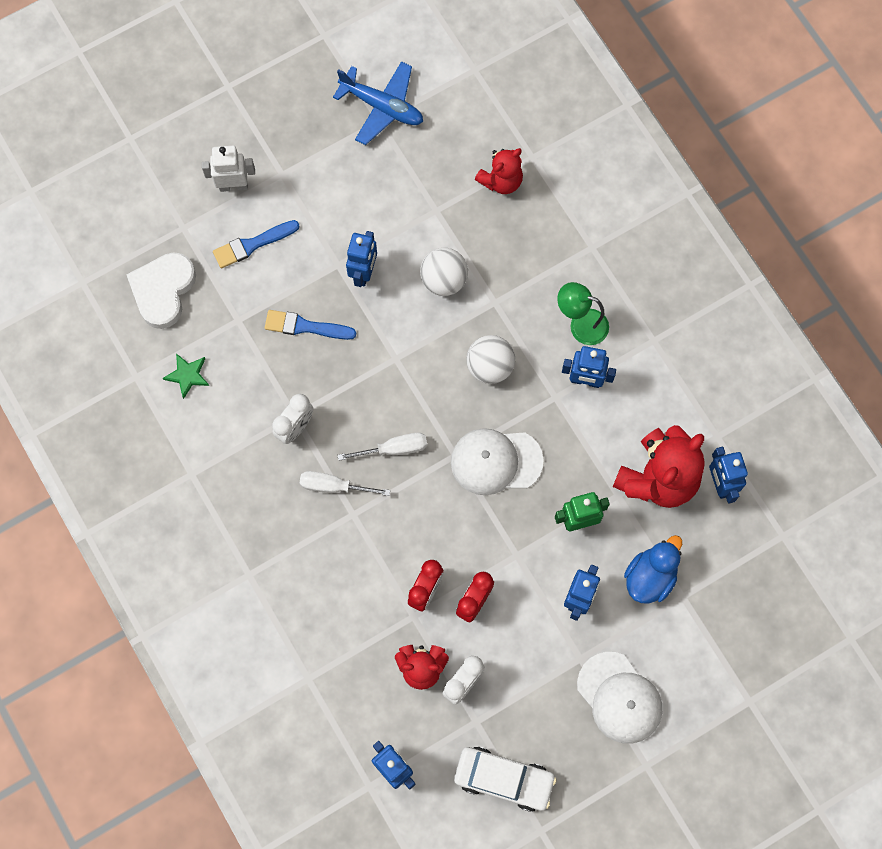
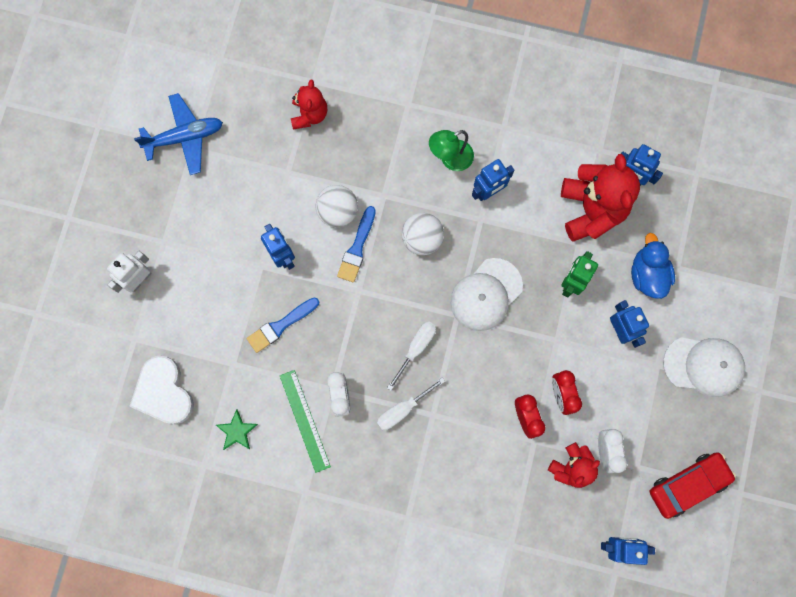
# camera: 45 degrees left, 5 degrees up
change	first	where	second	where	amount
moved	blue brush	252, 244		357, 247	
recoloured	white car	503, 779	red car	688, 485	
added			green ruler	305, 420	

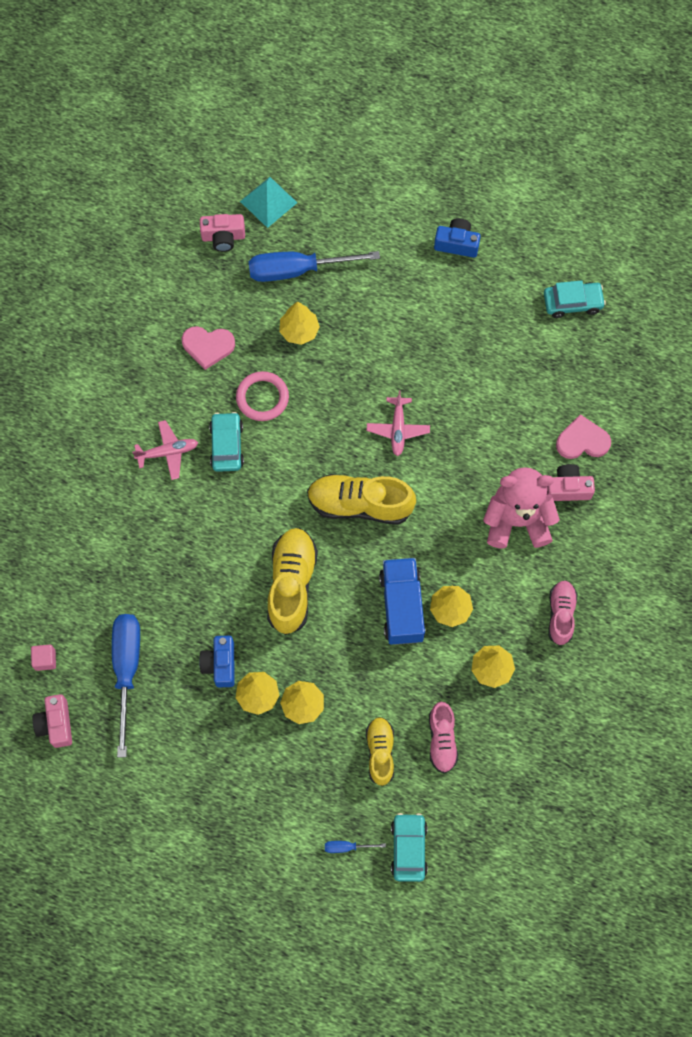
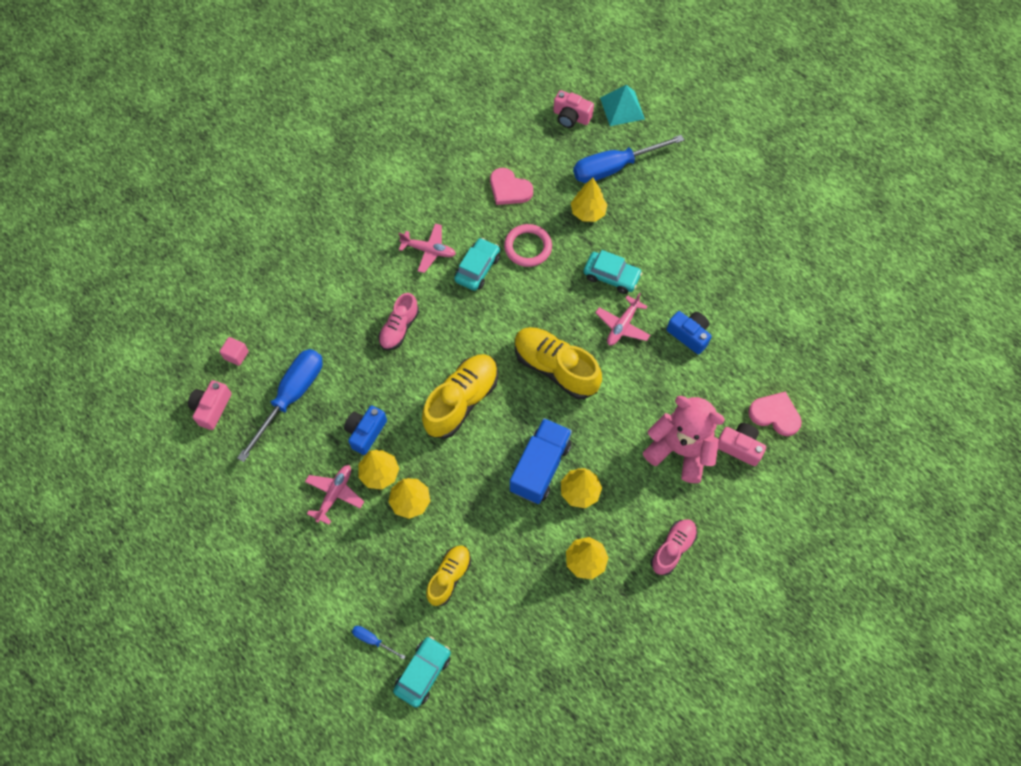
# camera: 30 degrees right, 5 degrees down
change	first	where	second	where	amount
turned	blue screwdriver	298, 270		614, 168	45 degrees counterclockwise
moved	pink shoe	442, 740		399, 328	
moved	blue camera	457, 244		689, 335	
moved	turquoise car	572, 303		611, 276	
added			pink plane	335, 494	

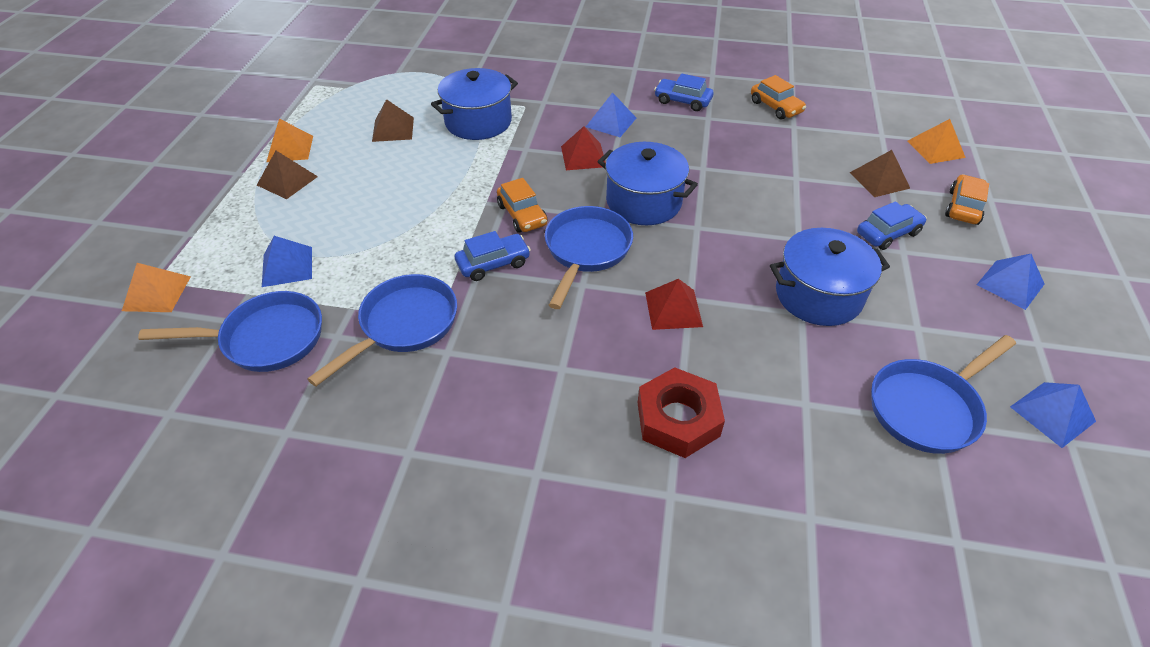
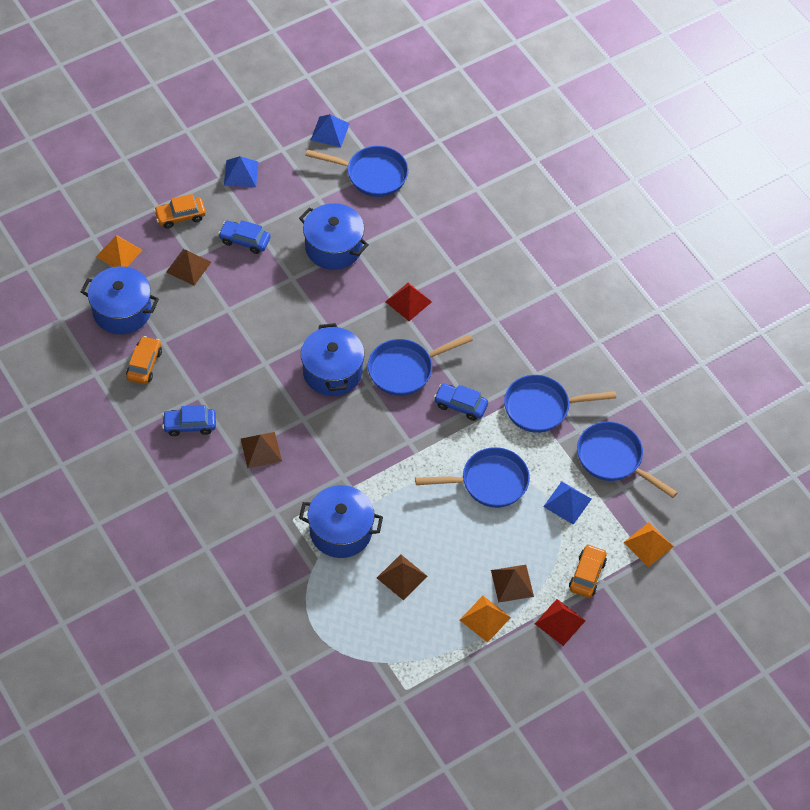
# camera: 135 degrees left, 10 degrees up
change	first	where	second	where	amount
moved	orange car	522, 215		587, 575	
moved	red pyramid	583, 156		560, 622	
recoloured	blue pyramid	611, 122	brown pyramid	261, 449	
removed	red nut	678, 419			
turned	blue car	682, 101		190, 425	105 degrees clockwise
added			blue pot	122, 311	
added			blue pan	489, 482	

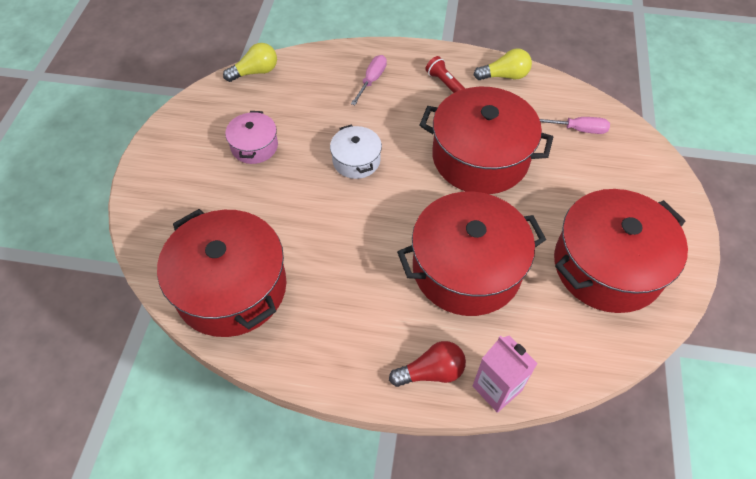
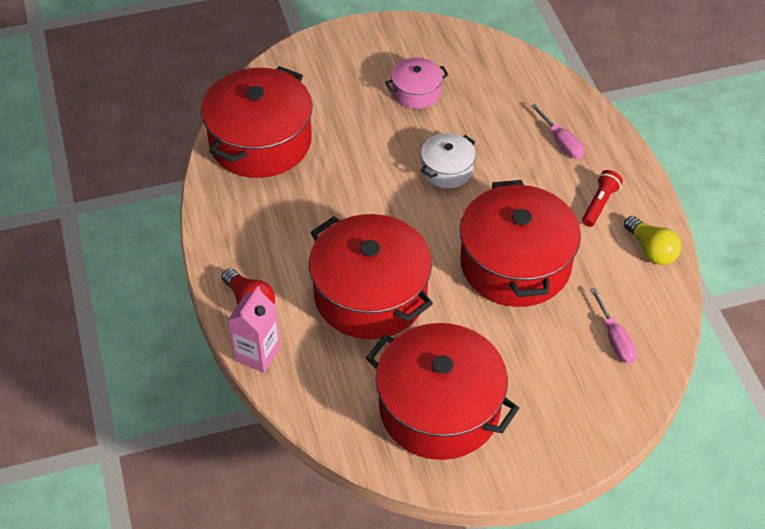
# camera: 65 degrees right, 5 degrees down
change	first	where	second	where	amount
removed	yellow light bulb	255, 72			
turned	pink screwdriver	372, 80		562, 142	60 degrees clockwise

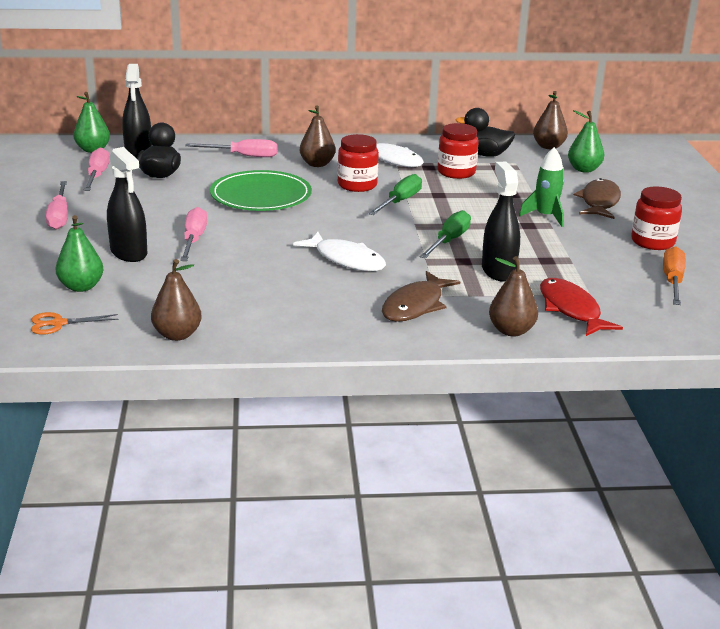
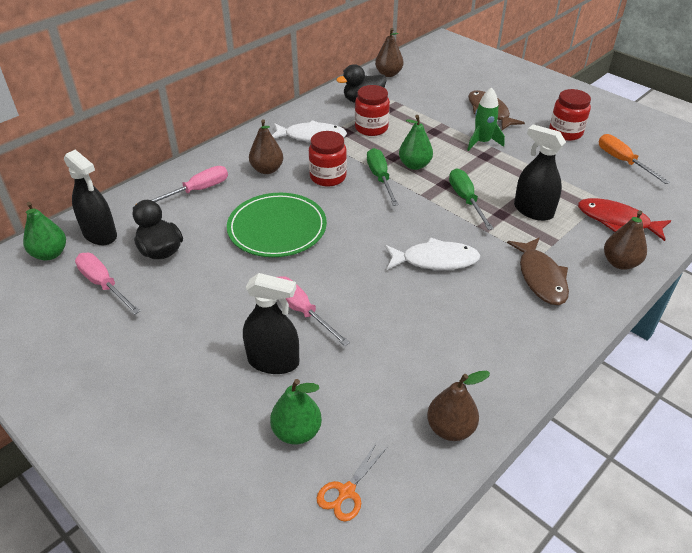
# camera: 40 degrees left, 15 degrees up
change	first	where	second	where	amount
removed	pink screwdriver	59, 216			
moved	green pear	584, 169		414, 165	

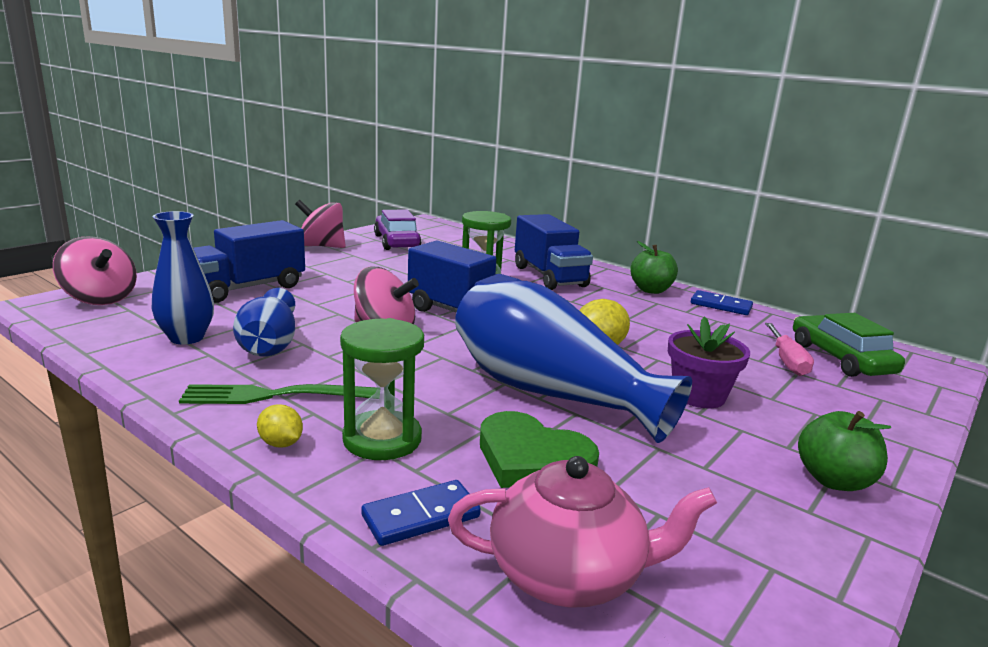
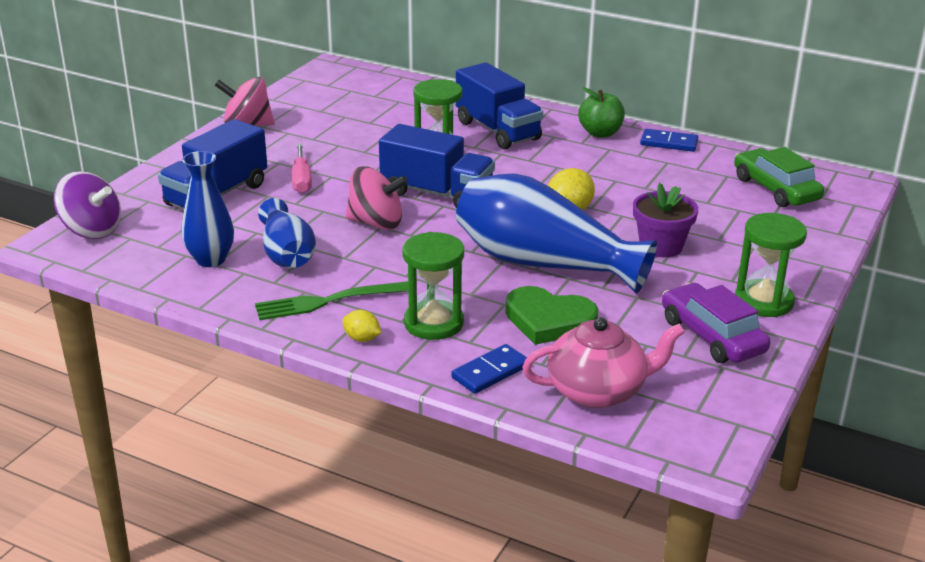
# camera: 10 degrees left, 10 degrees up
change	first	where	second	where	amount
recoloured	pink spinning top	100, 298	purple spinning top	91, 230	
moved	purple car	397, 242		712, 336	
moved	pink screwdriver	787, 361		301, 179	
replaced	green apple	834, 480	green hourglass	764, 301	

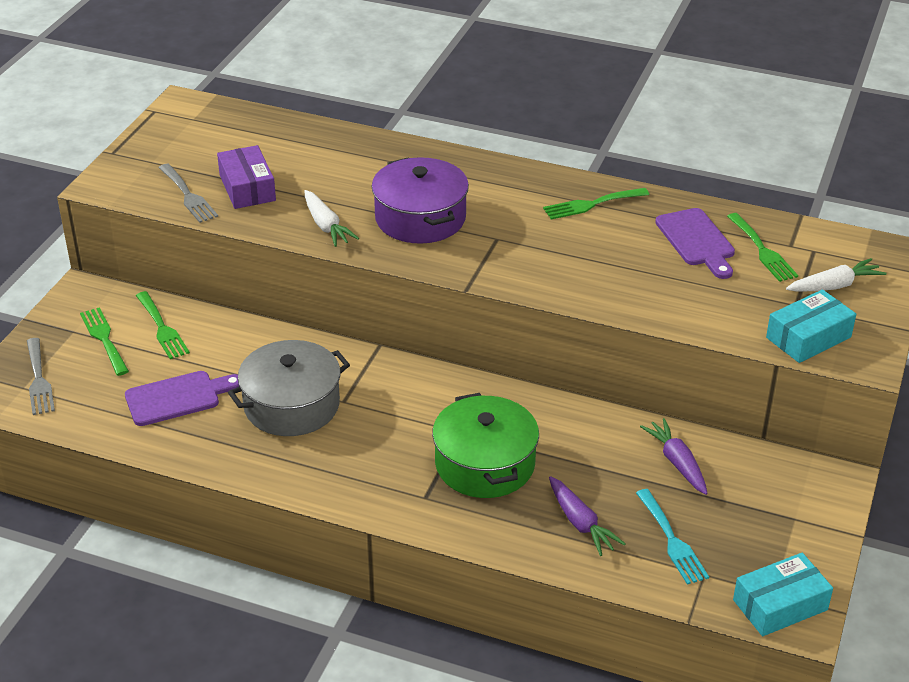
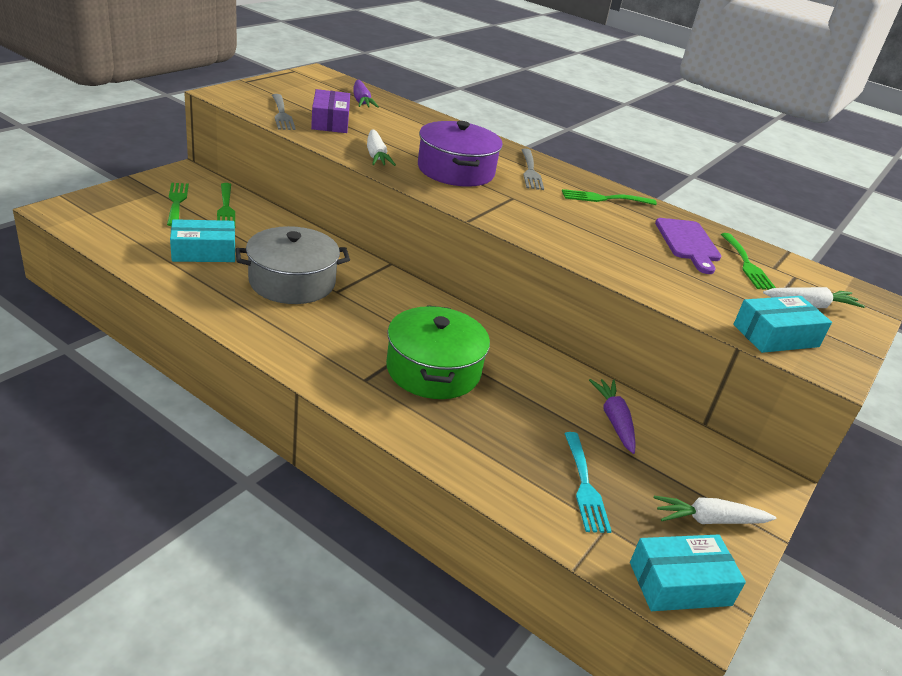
# camera: 10 degrees right, 5 degrees down
change	first	where	second	where	amount
moved	grey fork	39, 380		530, 171	
replaced	purple cutting board	178, 397	turquoise box	204, 252	
moved	purple carrot	581, 523		361, 101	
added			white carrot	708, 520	

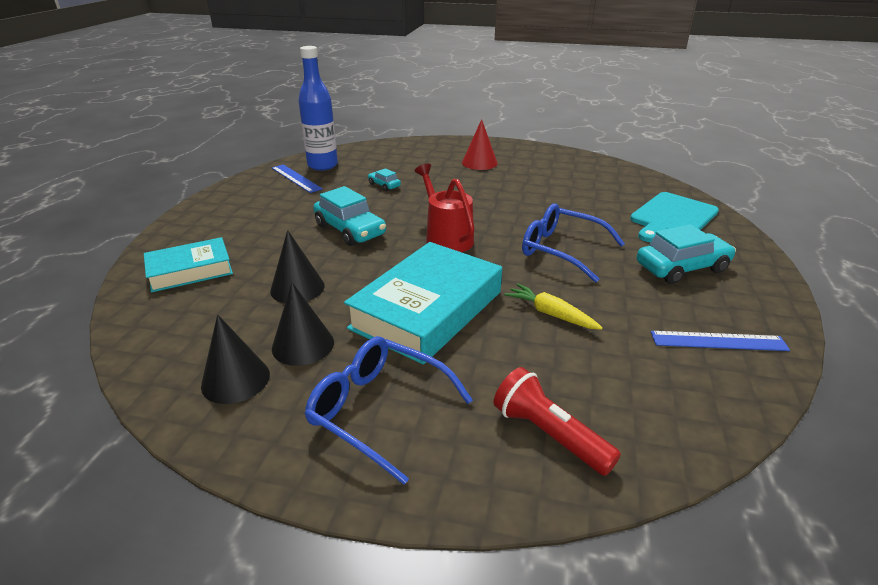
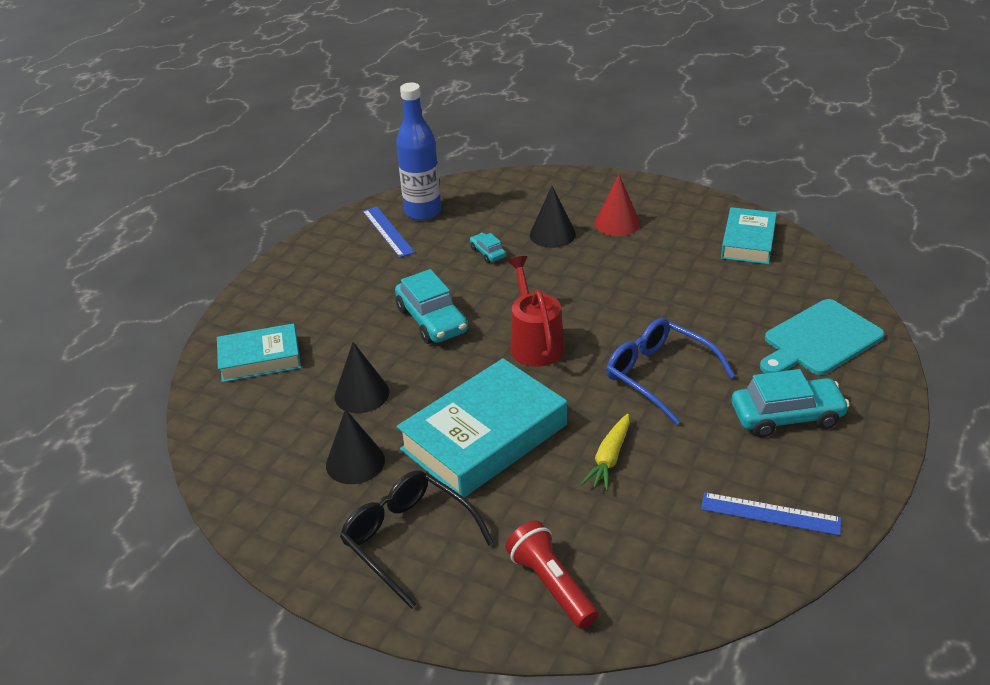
# camera: 15 degrees right, 5 degrees up
change	first	where	second	where	amount
moved	black cone	235, 379		552, 234	
recoloured	blue glasses	378, 410	black glasses	408, 539	
turned	yellow carrot	551, 314		609, 458	120 degrees counterclockwise
added			turquoise book	748, 242	

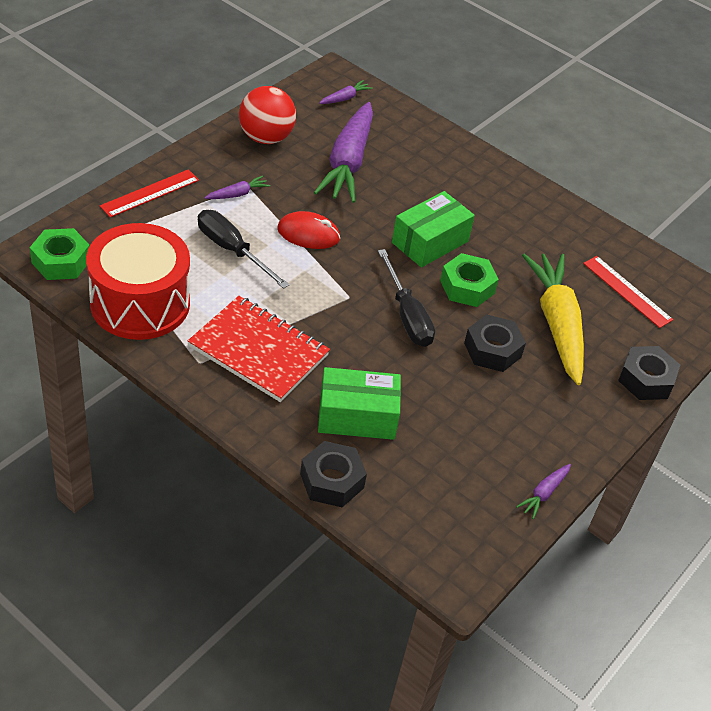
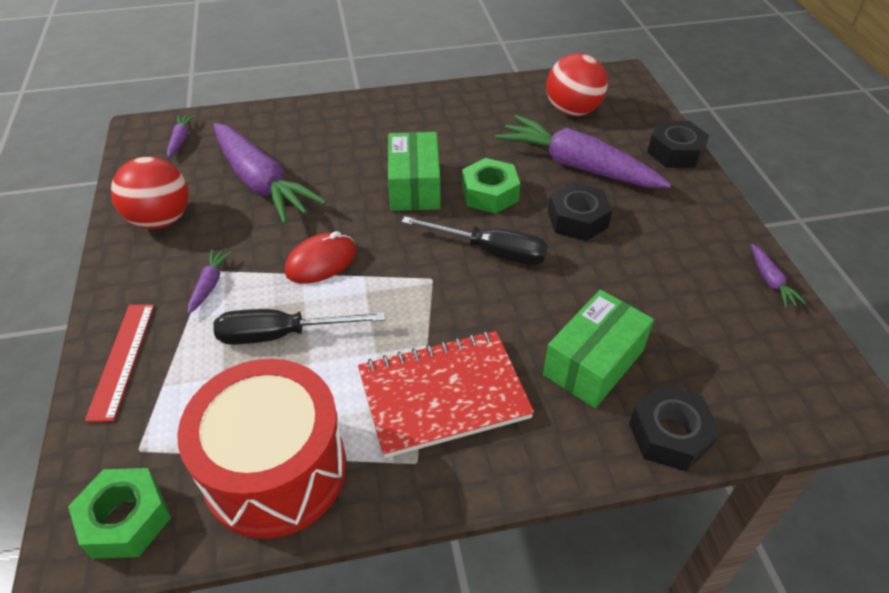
# camera: 45 degrees left, 0 degrees up
change	first	where	second	where	amount
recoloured	yellow carrot	557, 325	purple carrot	578, 166	
replaced	red ruler	627, 291	red ball	572, 111	

